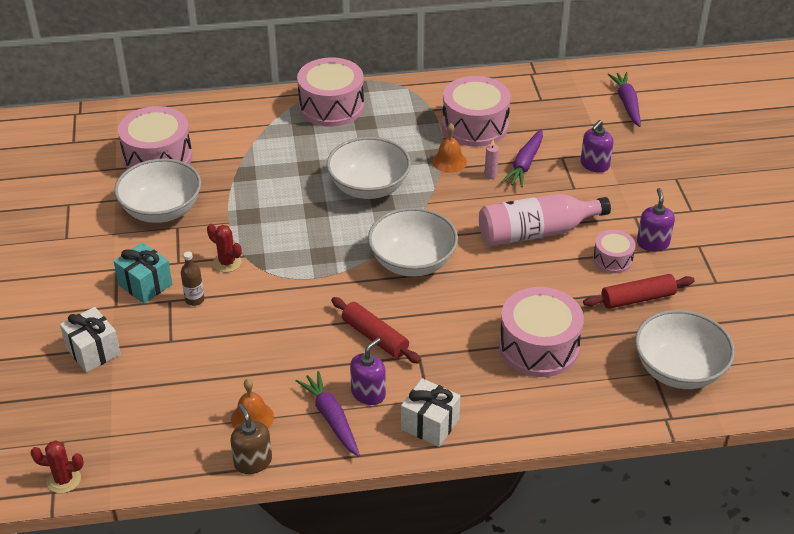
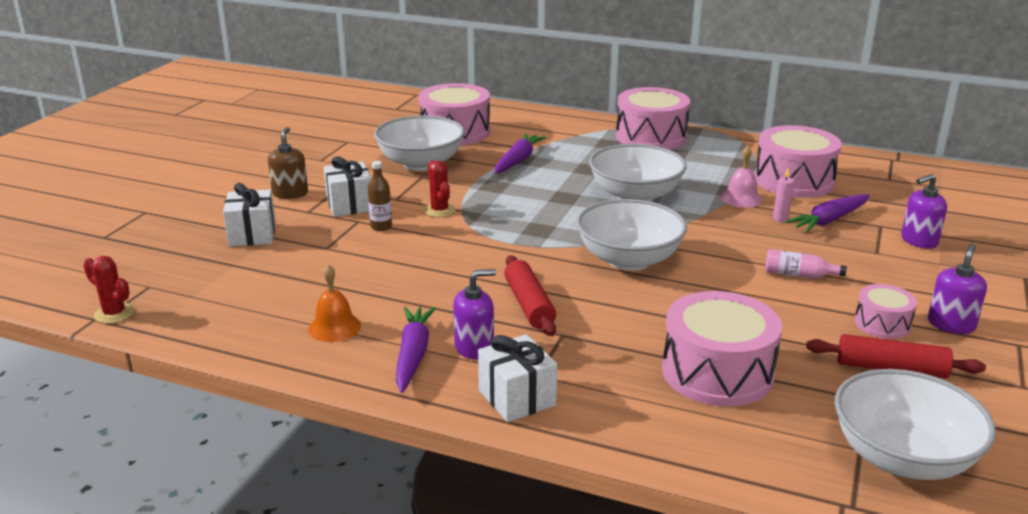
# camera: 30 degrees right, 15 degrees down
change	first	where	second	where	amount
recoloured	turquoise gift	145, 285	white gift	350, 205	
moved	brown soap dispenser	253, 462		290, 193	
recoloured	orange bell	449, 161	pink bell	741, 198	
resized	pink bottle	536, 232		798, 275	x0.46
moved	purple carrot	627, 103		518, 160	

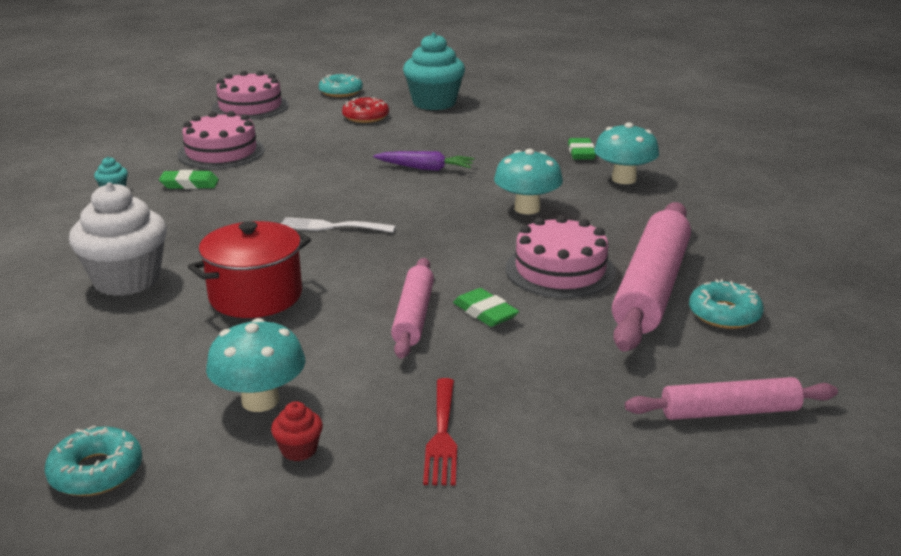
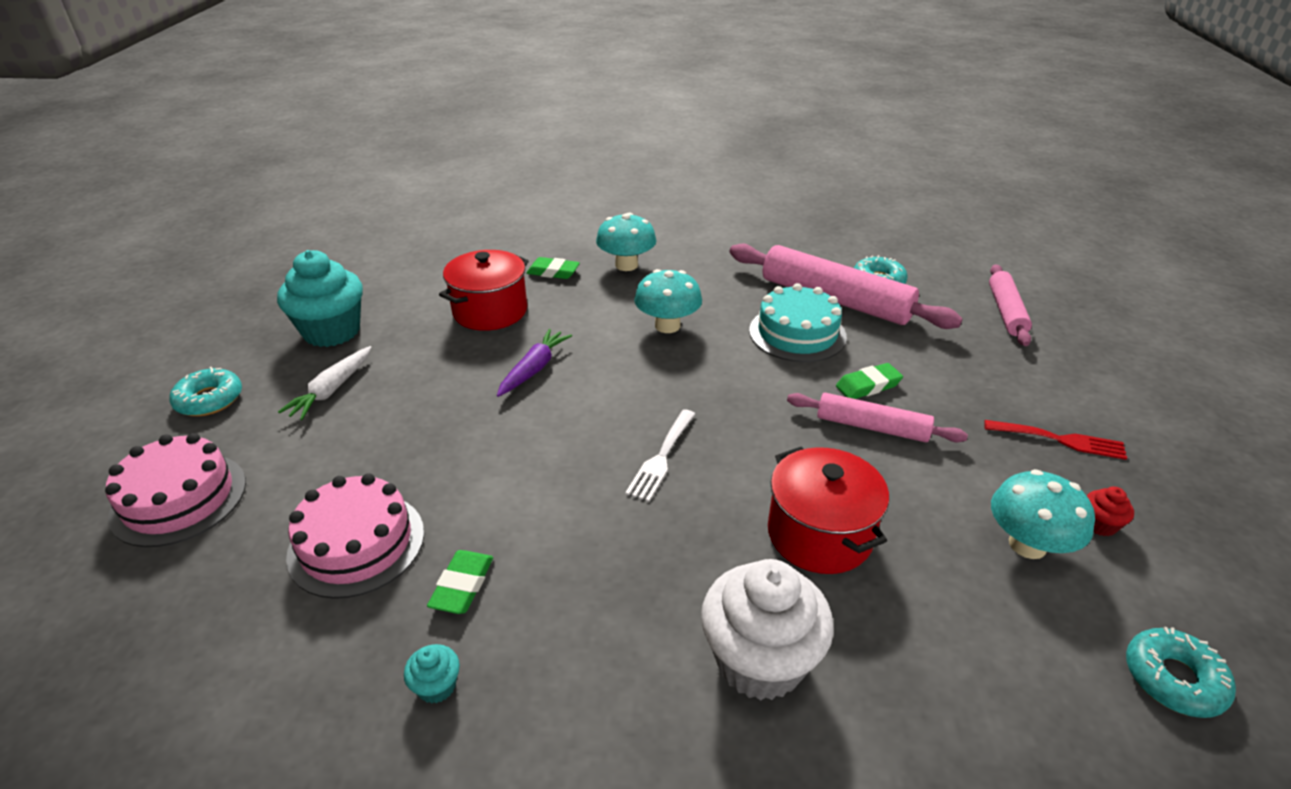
# camera: 75 degrees left, 10 degrees up
change	first	where	second	where	amount
replaced	red donut	366, 117	white carrot	331, 390	
recoloured	pink cake	560, 270	turquoise cake	797, 333	
added			red pot	490, 311	

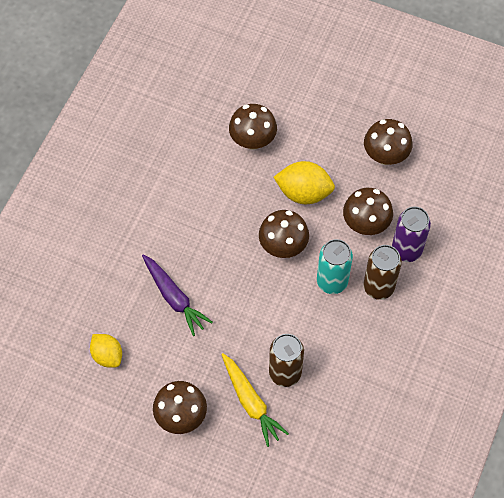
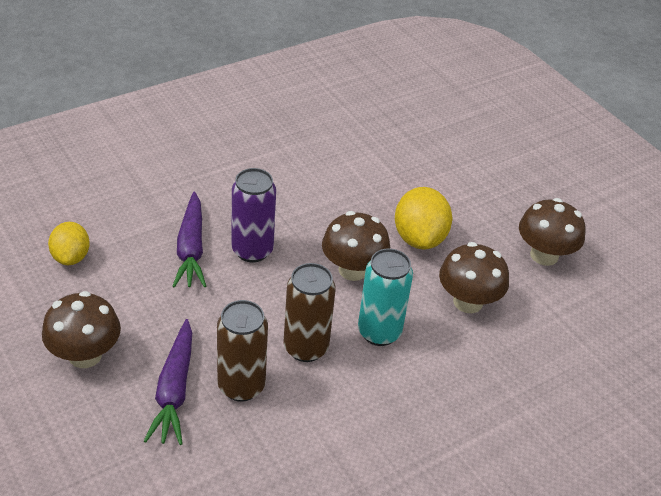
# camera: 30 degrees right, 20 degrees down
change	first	where	second	where	amount
recoloured	yellow carrot	251, 402	purple carrot	174, 390	
removed	brown mushroom	252, 140			
turned	yellow lemon	304, 193		419, 238	45 degrees clockwise
moved	brown can	378, 287		305, 348	
moved	purple can	406, 250		252, 250	

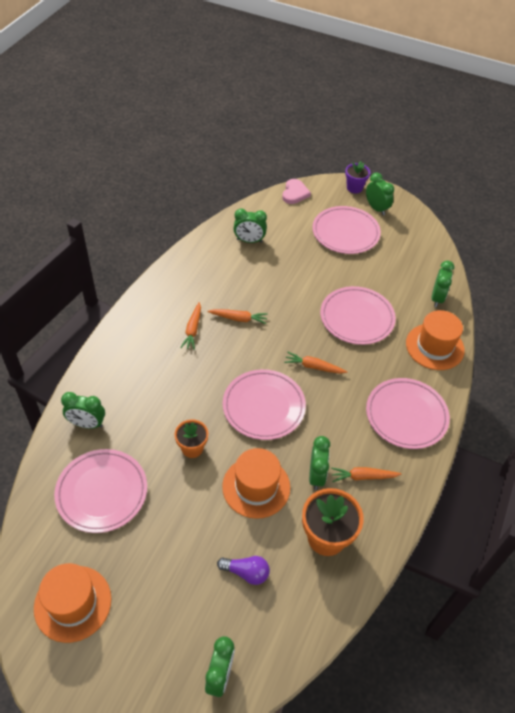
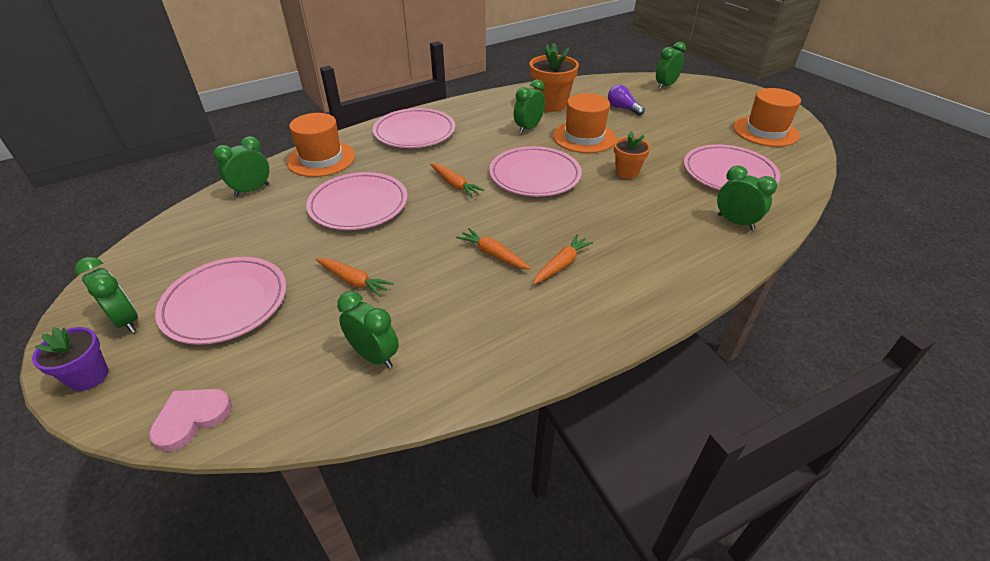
# camera: 145 degrees left, 10 degrees down
change	first	where	second	where	amount
moved	orange carrot	363, 476		353, 281	
turned	green clock	376, 208		126, 321	135 degrees clockwise

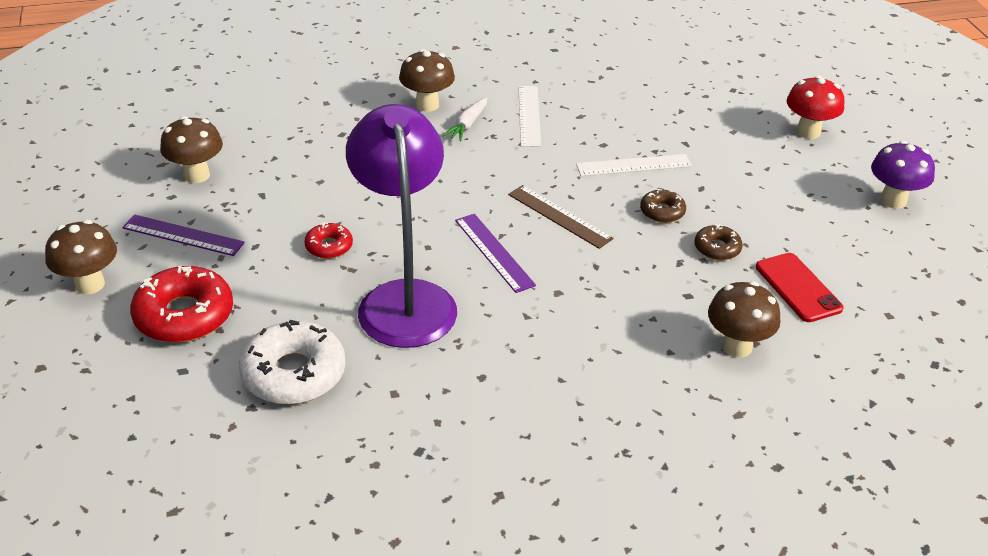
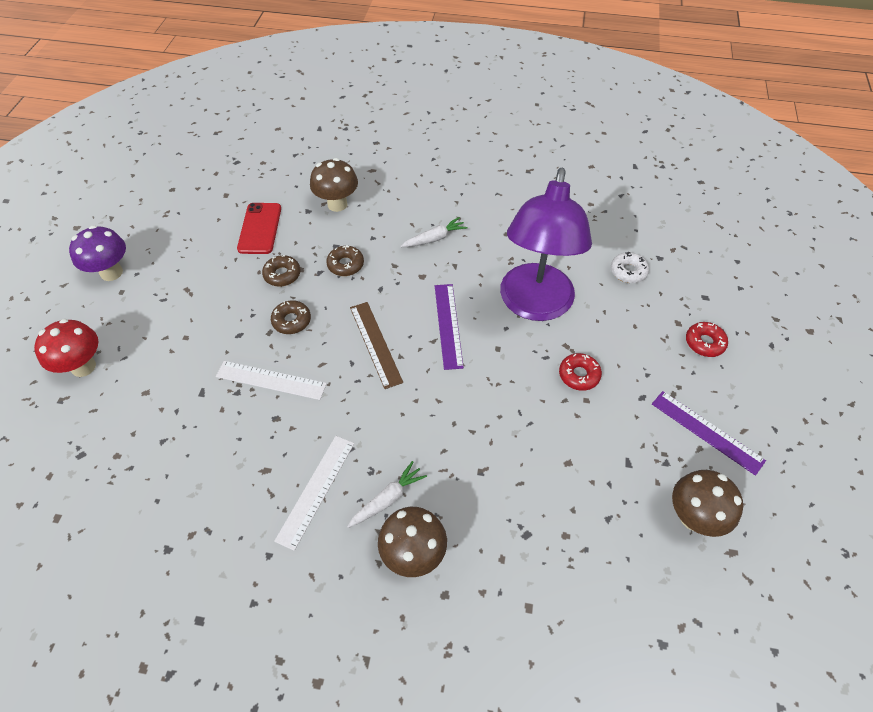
# camera: 155 degrees left, 15 degrees up
change	first	where	second	where	amount
removed	brown mushroom	90, 284			
resized	red donut	184, 315		704, 343	x0.52
resized	white donut	294, 373		628, 271	x0.52
added			brown donut	345, 265	
added			white carrot	434, 238	

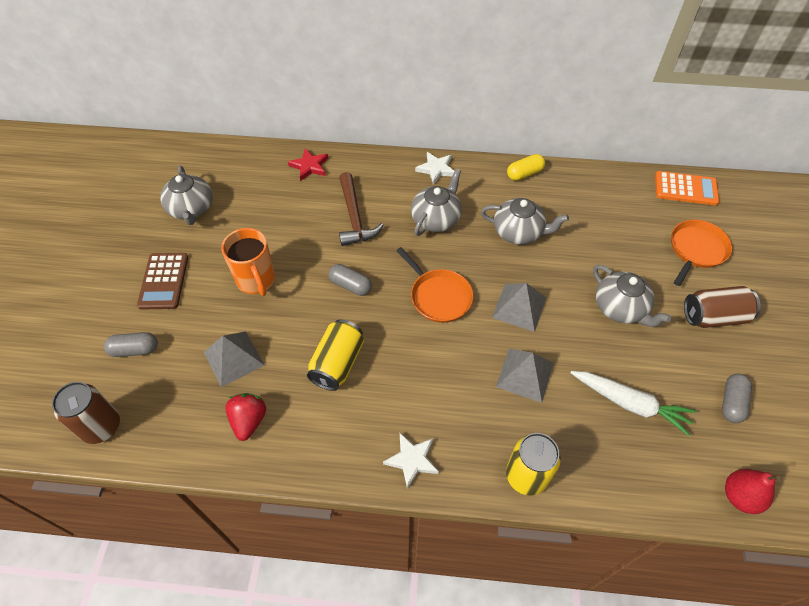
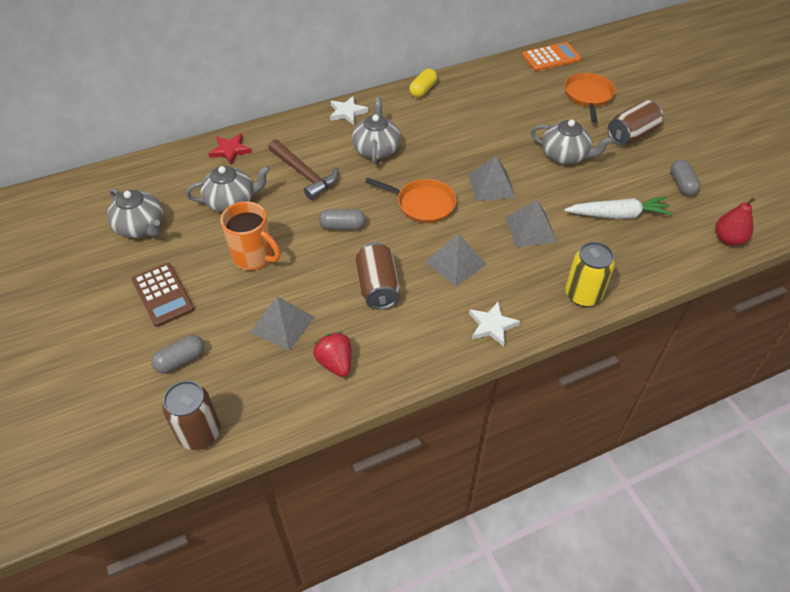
# camera: 30 degrees left, 5 degrees down
change	first	where	second	where	amount
recoloured	yellow can	337, 363	brown can	377, 287	
moved	grey teapot	518, 232		231, 201	
added			grey pyramid	455, 262	

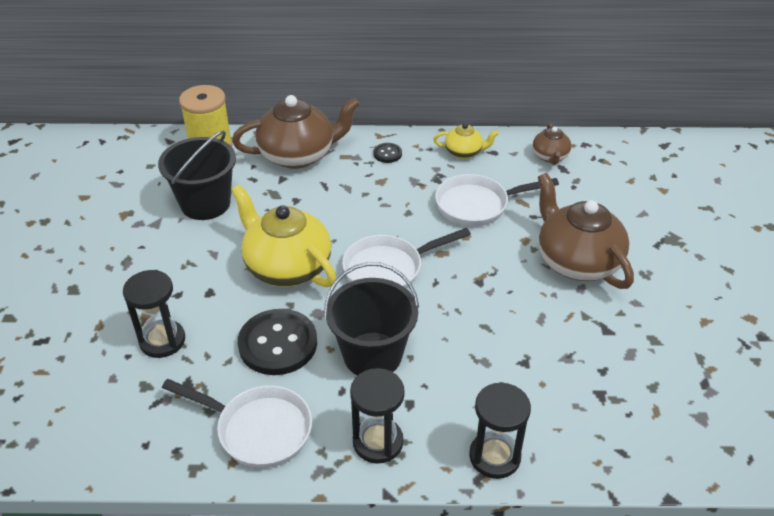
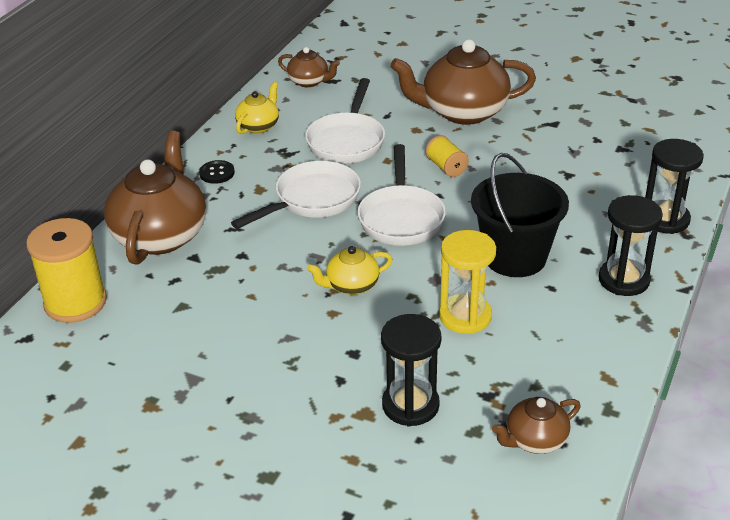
# camera: 65 degrees left, 5 degrees down
change	first	where	second	where	amount
removed	black bucket	205, 204			
moved	white pan	258, 429		312, 200	
resized	yellow teapot	286, 267		351, 286	x0.50
replaced	black button	278, 344	yellow hourglass	465, 316	
added			yellow spool	446, 167	
added			brown teapot	535, 440	

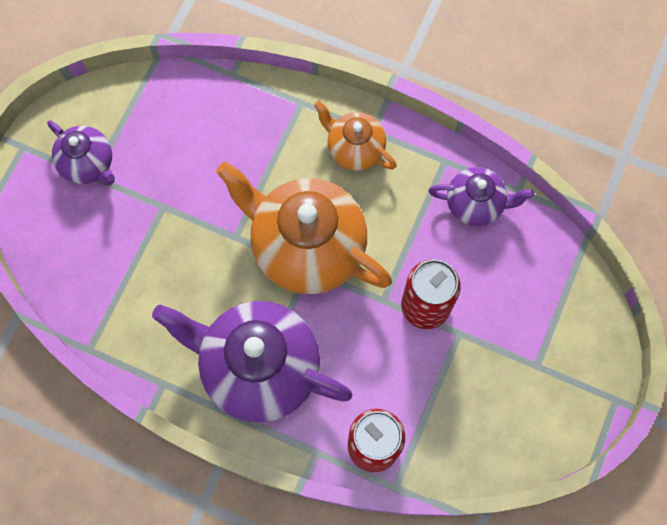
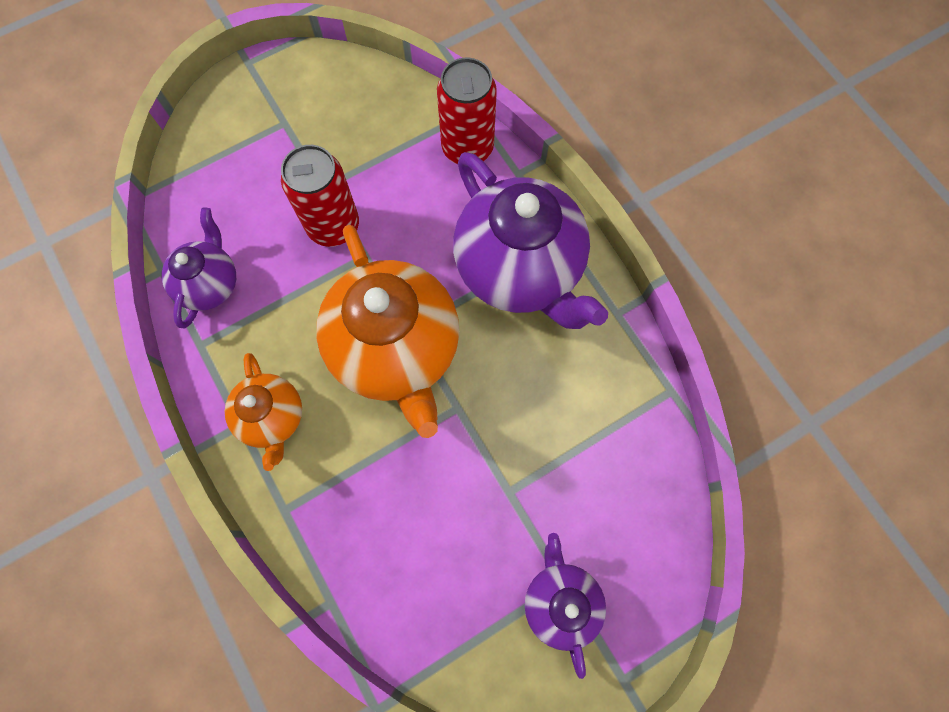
# camera: 145 degrees left, 0 degrees up
change	first	where	second	where	amount
turned	purple teapot	475, 204		210, 284	60 degrees clockwise

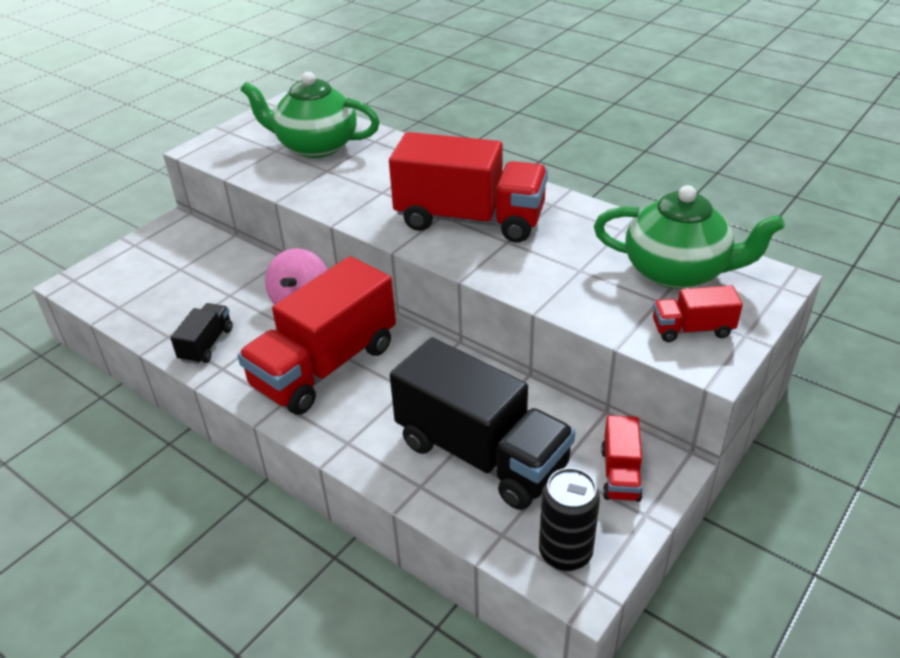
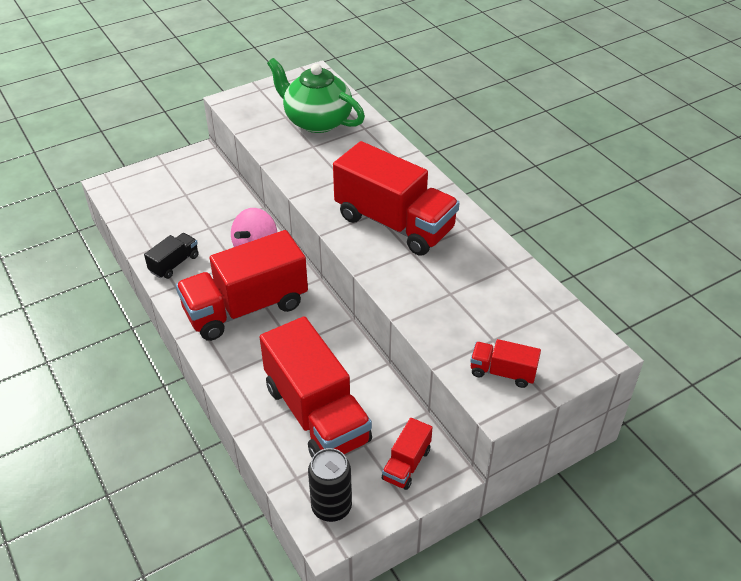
# camera: 20 degrees right, 5 degrees up
change	first	where	second	where	amount
recoloured	black truck	481, 454	red truck	316, 414	
removed	green teapot	677, 272			

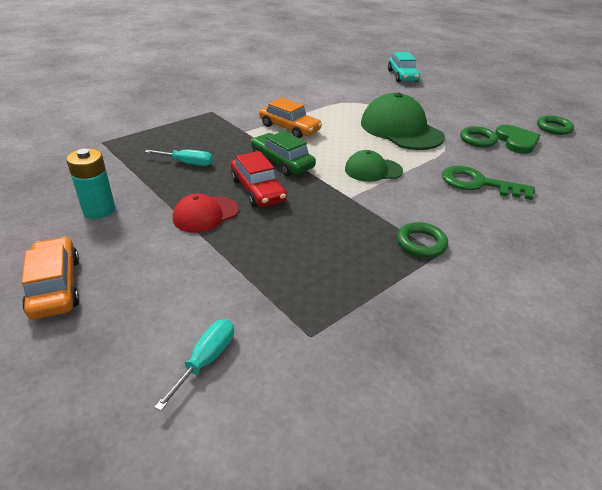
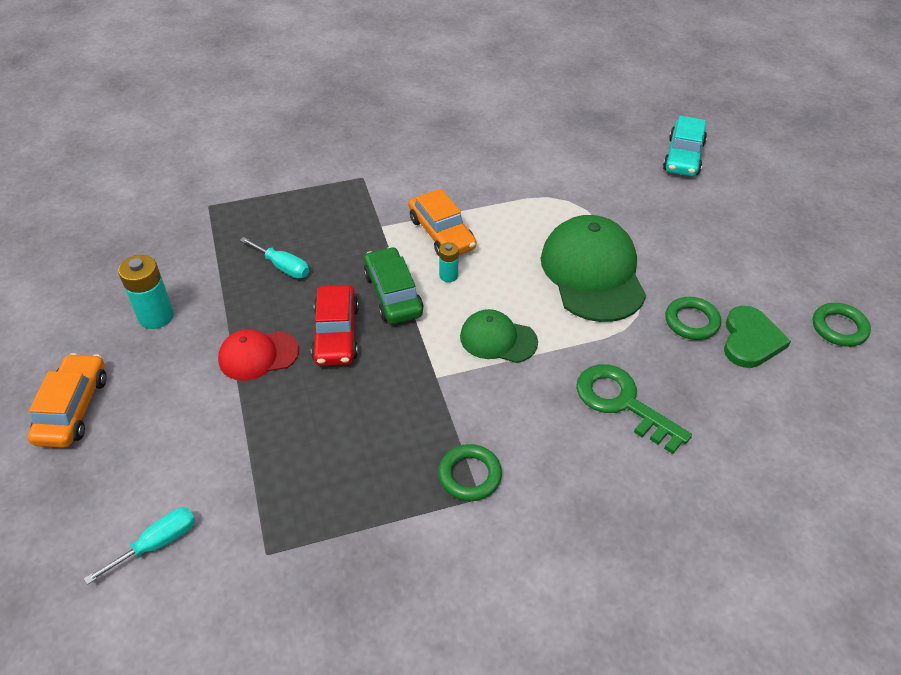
# camera: 25 degrees right, 10 degrees up
change	first	where	second	where	amount
added			turquoise battery	448, 276	

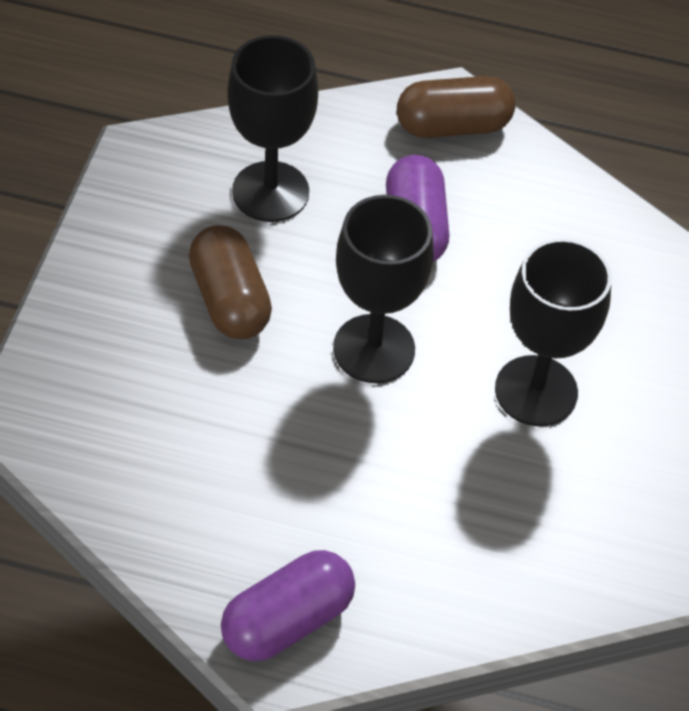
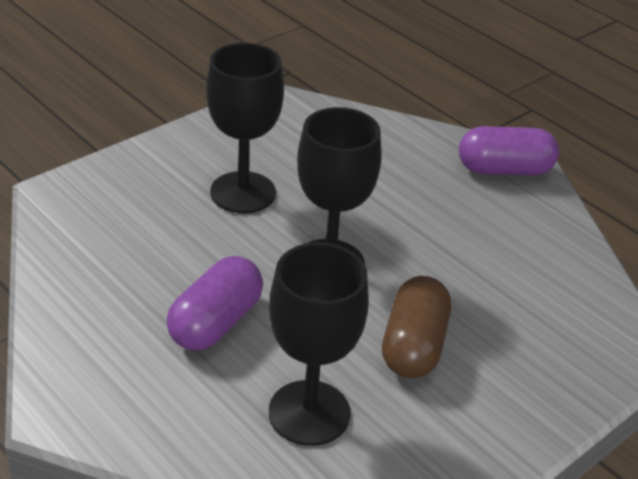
# camera: 145 degrees left, 15 degrees down
change	first	where	second	where	amount
removed	brown capsule	453, 126			

